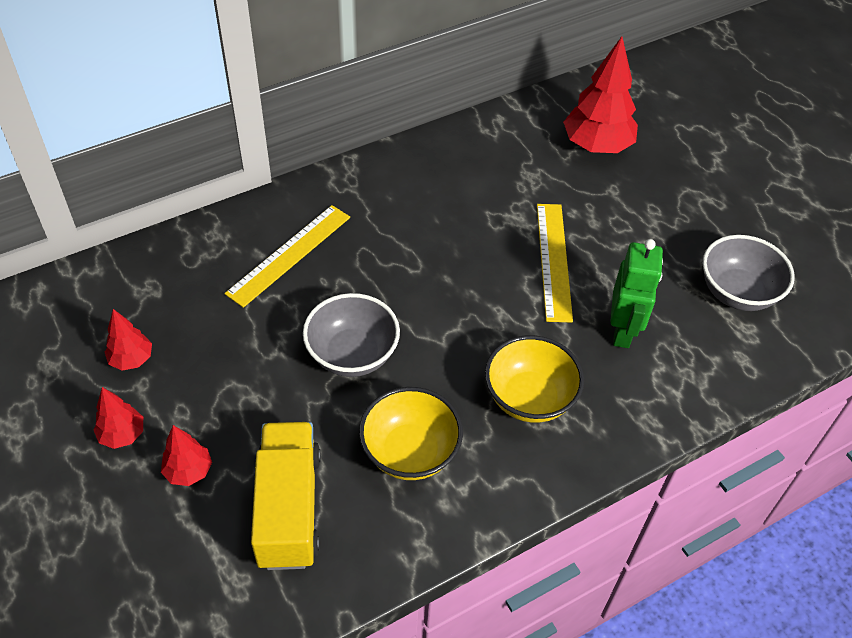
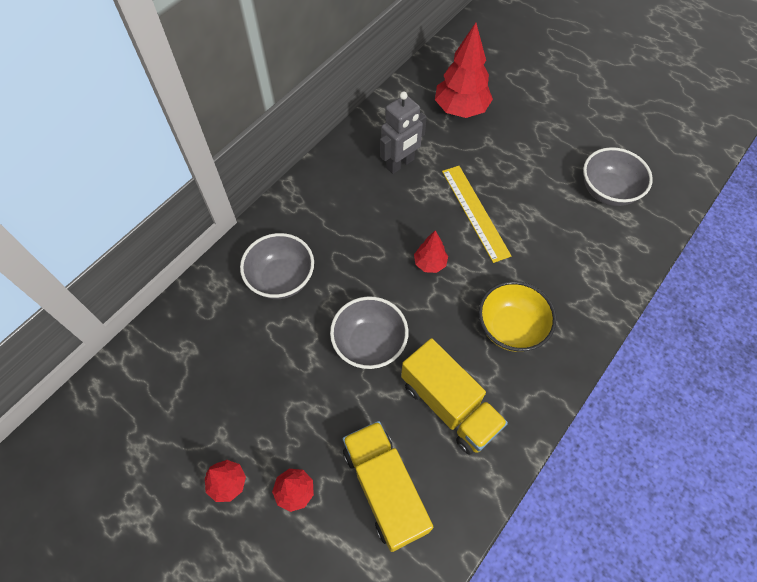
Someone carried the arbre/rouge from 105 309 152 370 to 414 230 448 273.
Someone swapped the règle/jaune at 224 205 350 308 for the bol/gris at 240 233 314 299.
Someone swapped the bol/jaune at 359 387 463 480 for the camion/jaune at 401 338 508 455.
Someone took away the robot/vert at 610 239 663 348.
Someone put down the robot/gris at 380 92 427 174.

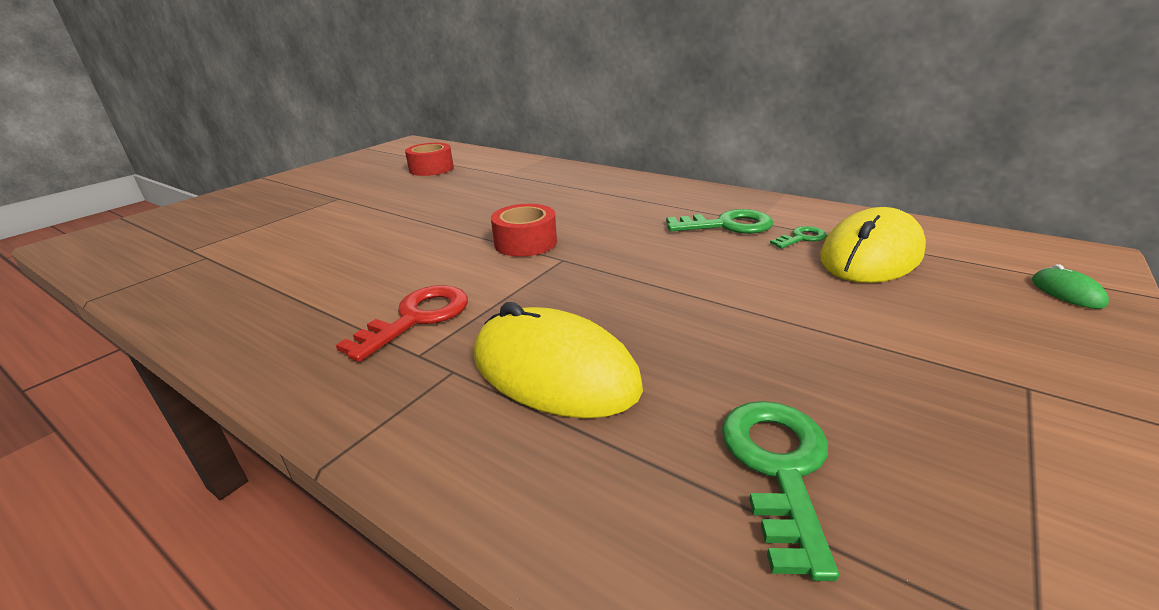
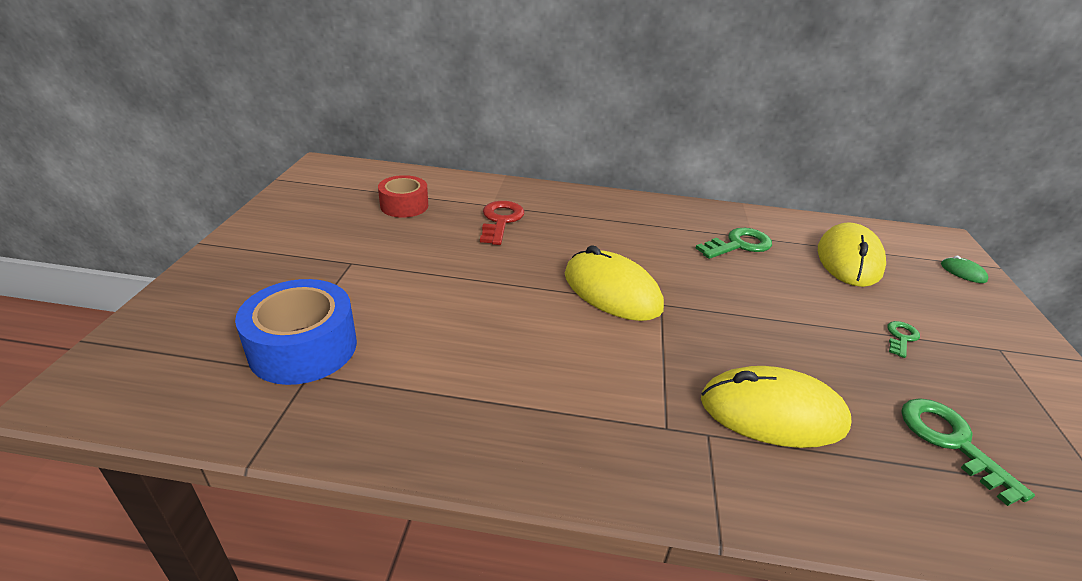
Someone carried the clé/rouge from 336 285 468 362 to 480 201 525 245.
Someone swapped the ruban adhésif/rouge at 491 204 557 257 for the souris/jaune at 565 245 664 321.
Someone carried the clé/vert from 770 226 827 249 to 887 321 920 358.
Someone put down the ruban adhésif/bleu at 235 279 357 385.

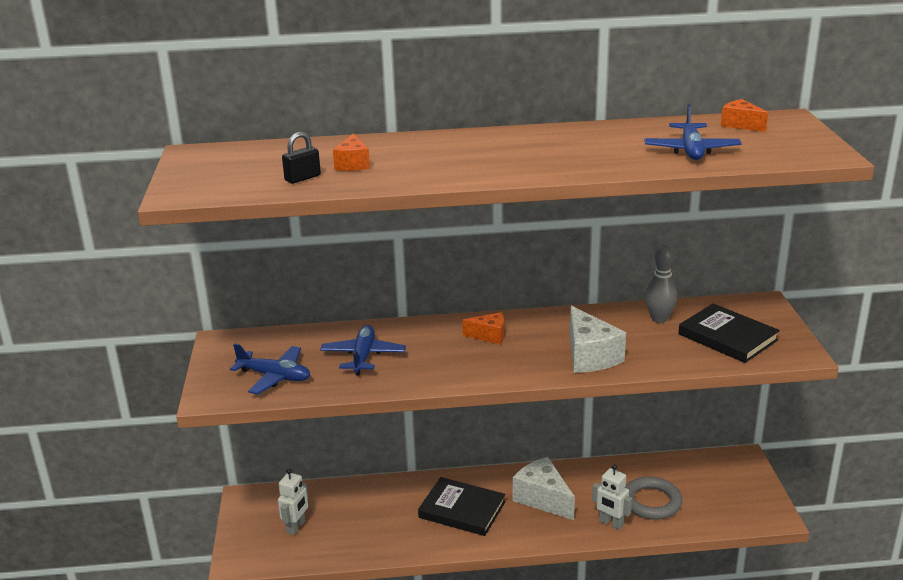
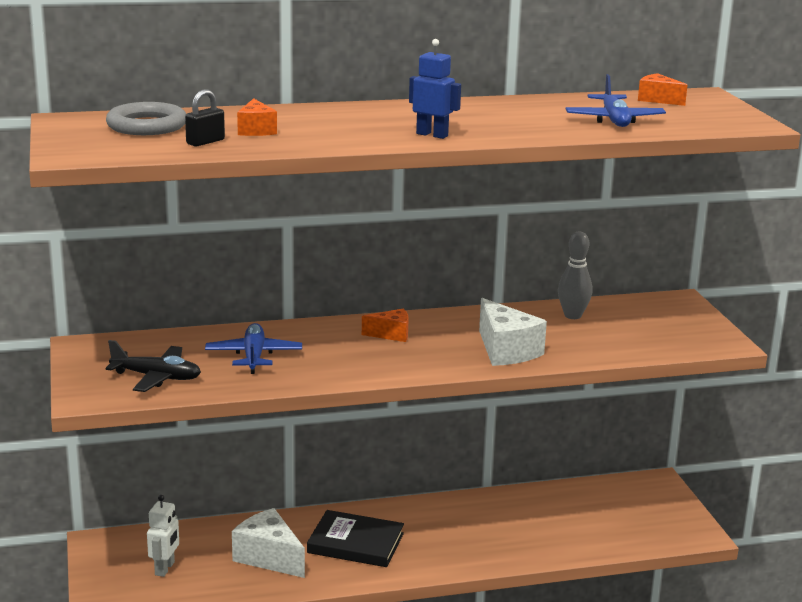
Someone repainted the avion/bleu at 230 343 310 394, which became the avion/noir at 105 340 201 392.
Someone carried the fromage/blanc from 513 457 575 520 to 232 508 305 578.
Someone took away the robot/blanc at 592 464 632 530.
Someone carried the anneau/gris from 625 476 682 520 to 106 102 186 135.
Someone took away the livre/noir at 679 303 780 363.
Someone put down the robot/bleu at 409 39 461 139.

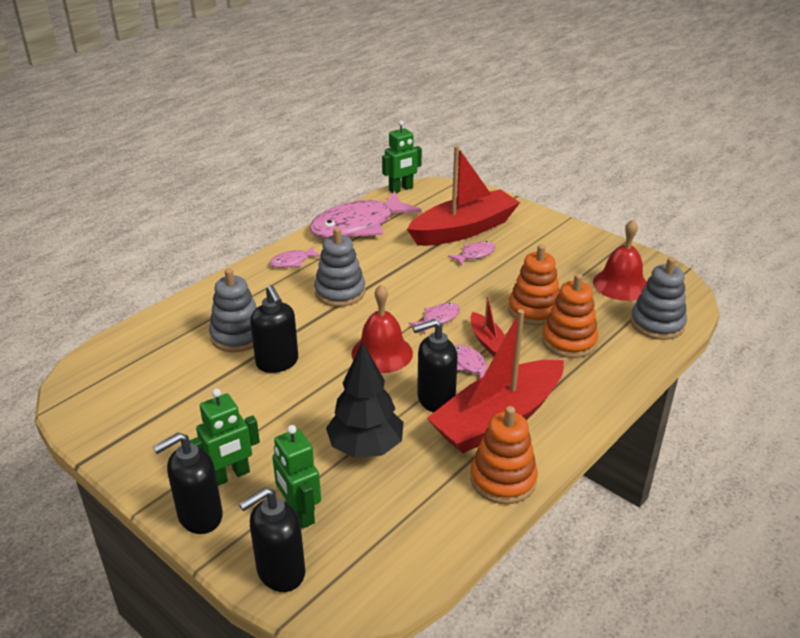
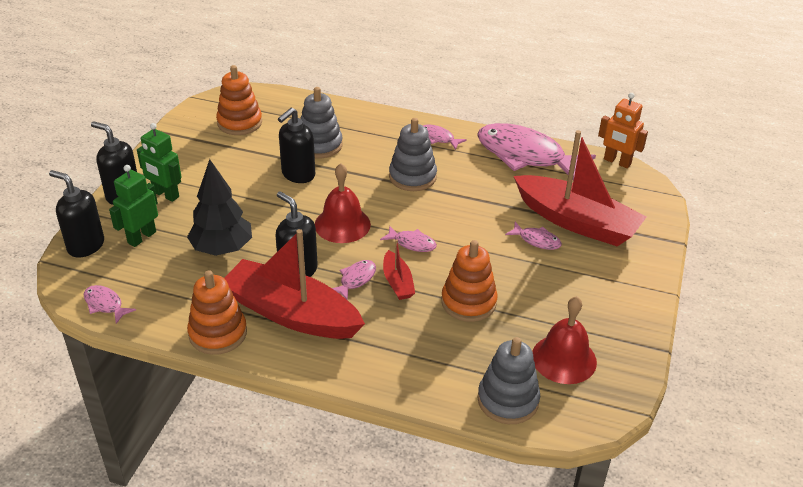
Someone repainted the robot/vert at 382 120 422 193, which became the robot/orange at 598 93 648 168.
Someone rotated the bateau/rouge at 470 296 505 356 by 60 degrees counterclockwise.
Someone carried the jouet à empiler/orange from 542 274 598 358 to 216 65 262 135.
Someone put down the poisson/rose at 83 285 136 324.

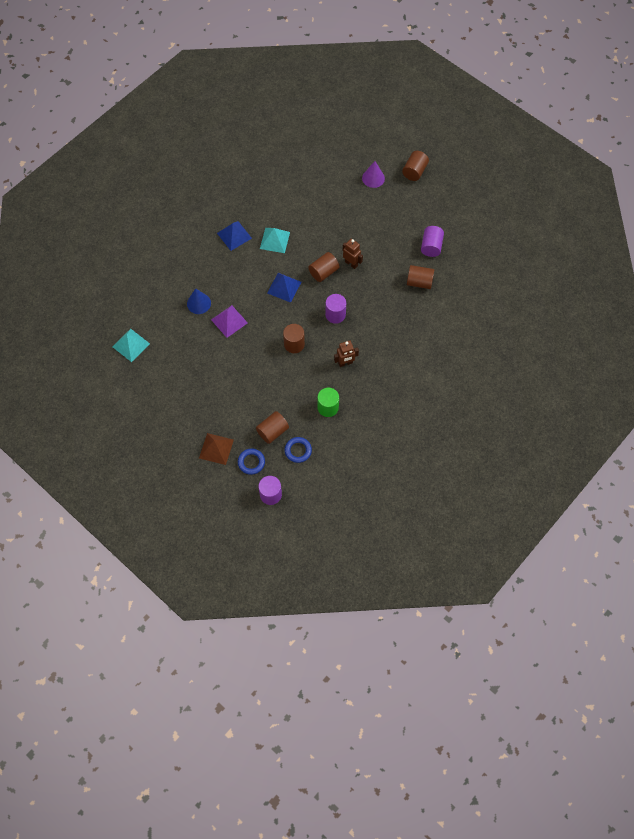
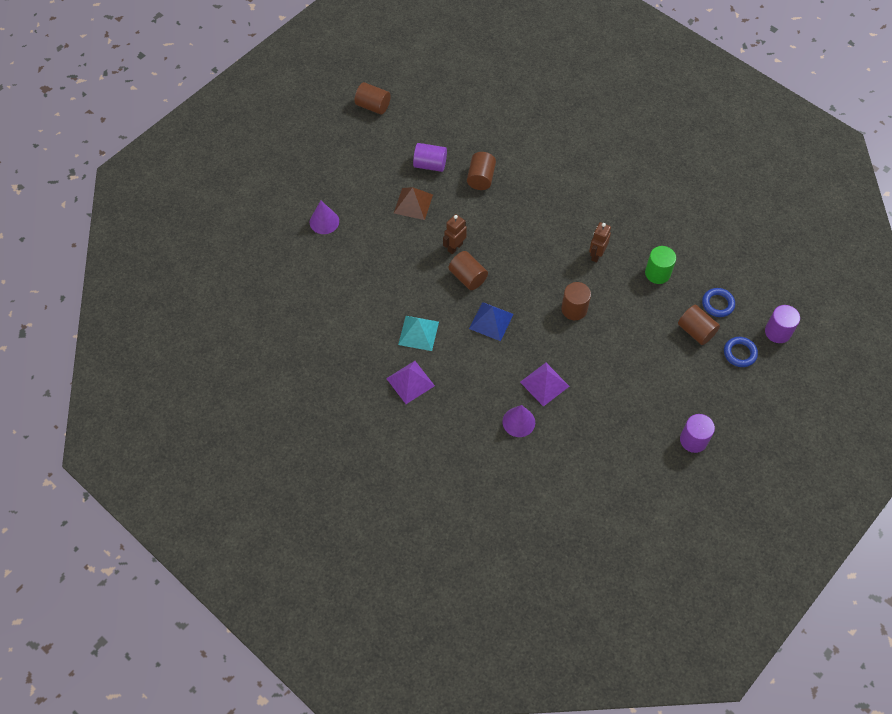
Someone took away the pyramide/turquoise at 112 329 150 362.
Someone repainted the cône/bleu at 187 288 211 314, which became the cône/violet at 503 405 535 437.
Someone carried the pyramide/marron from 199 433 234 465 to 394 187 433 220.
Someone repainted the pyramide/bleu at 217 221 252 251, which became the pyramide/violet at 386 361 435 404.
Someone carried the cylindre/violet from 325 294 346 324 to 680 414 715 453.
Someone rotated the robot/marron at 334 340 359 367 by 135 degrees counterclockwise.
Someone carried the cylindre/marron from 402 151 429 181 to 355 82 391 115.

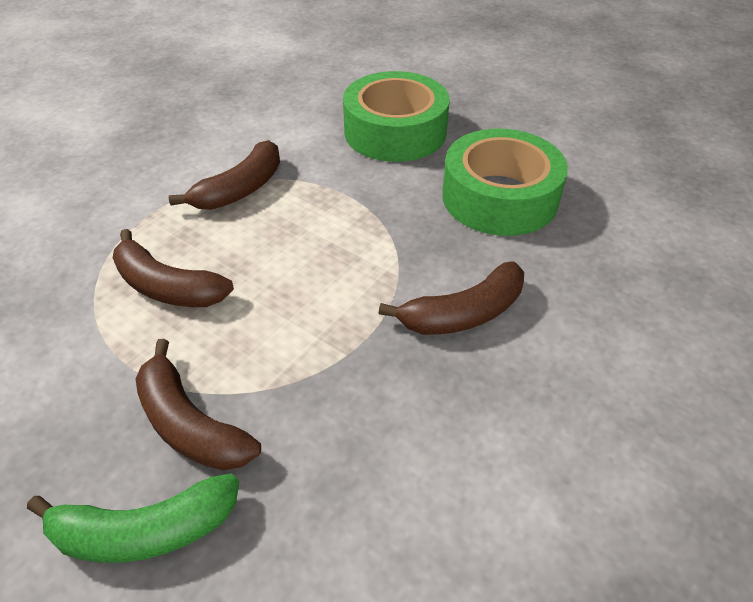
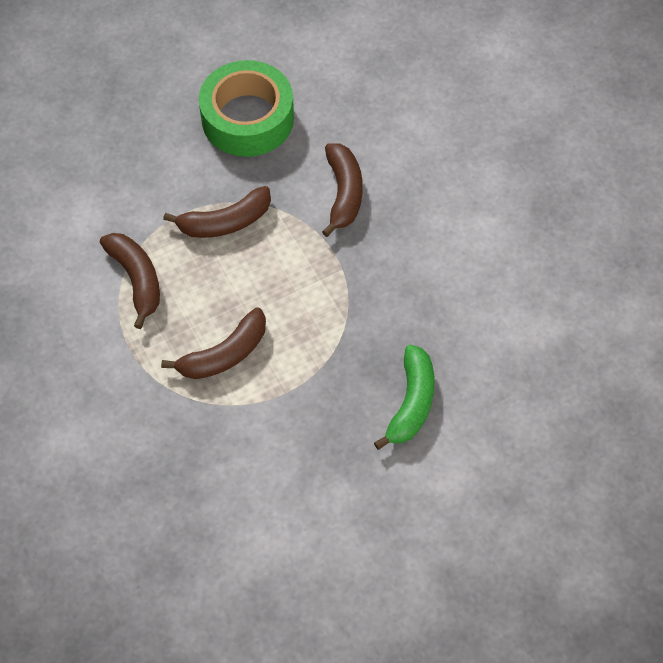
Someone carried the banane/marron from 136 339 261 471 to 163 186 271 238.
Someone took away the ruban adhésif/vert at 343 71 450 162.

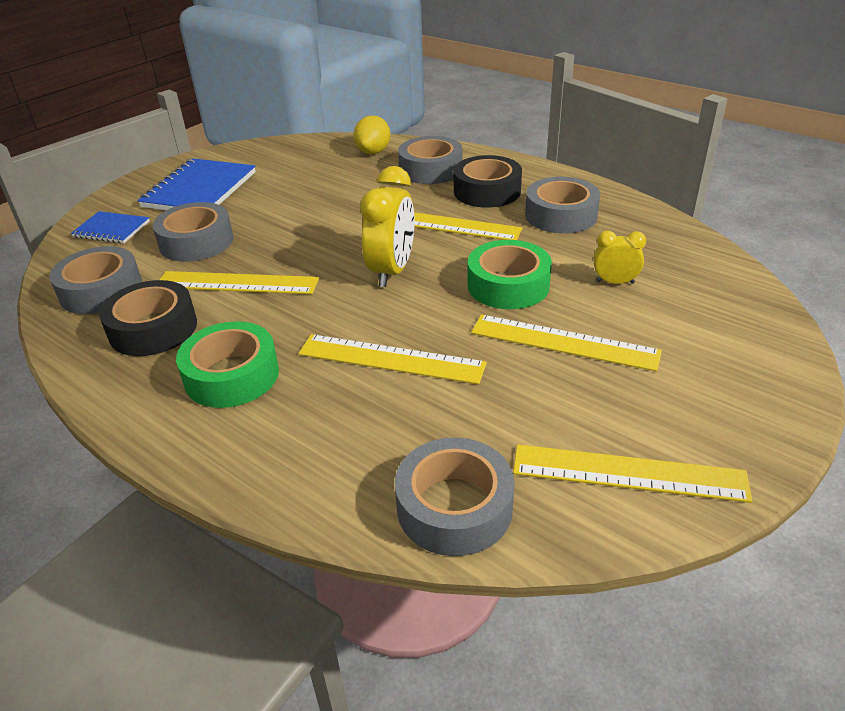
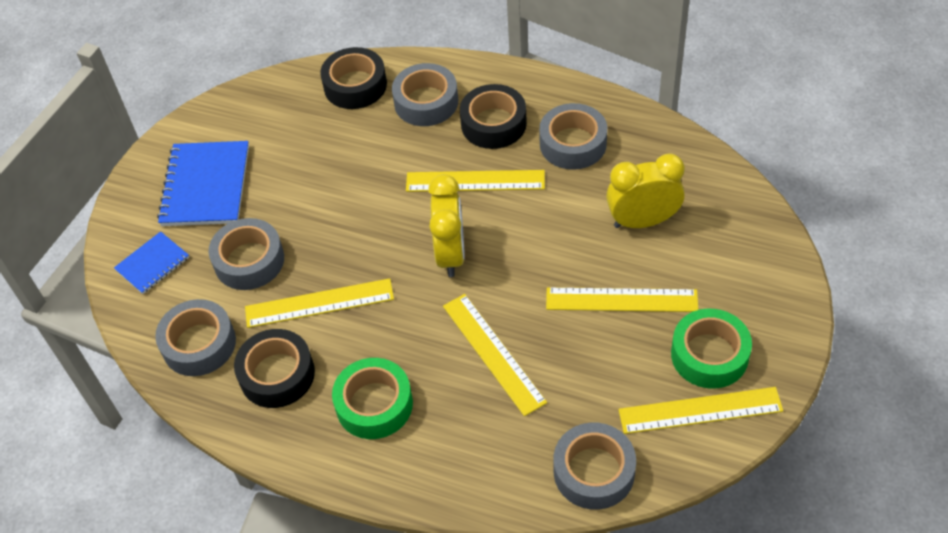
Someone rotated the carnet/bleu at 71 211 150 243 by 45 degrees counterclockwise.
Someone rotated the règle/jaune at 298 334 487 384 by 60 degrees clockwise.
Someone swapped the citron/jaune at 354 115 390 154 for the ruban adhésif/noir at 320 47 387 109.
Someone carried the ruban adhésif/vert from 468 240 552 309 to 671 309 752 389.
Someone scaled the réveil/jaune at 594 230 646 284 by 1.82.

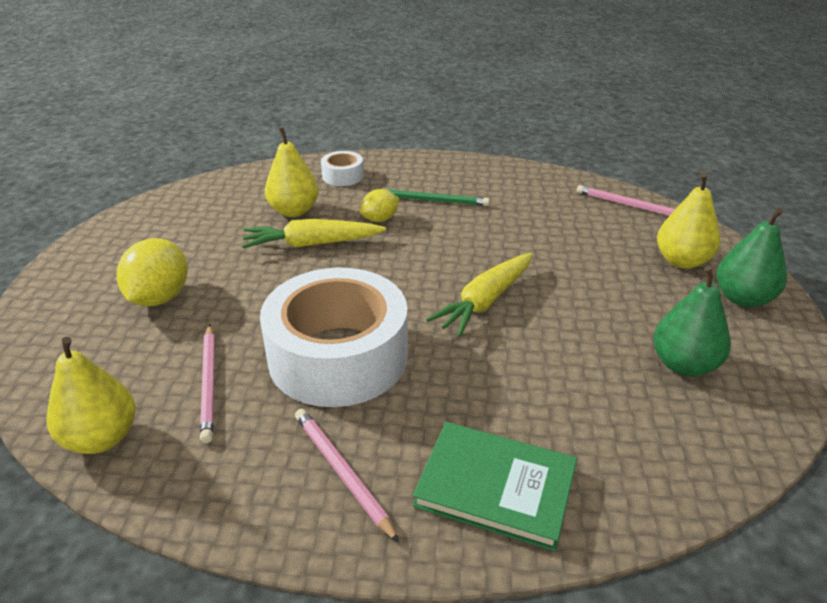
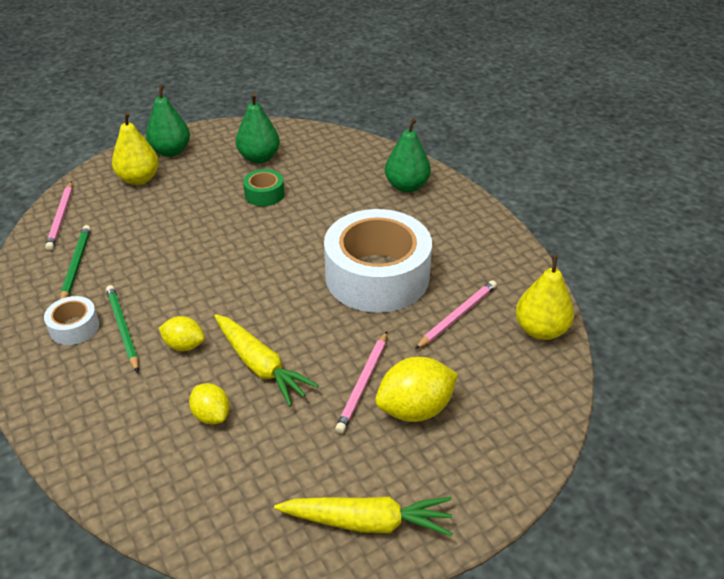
Someone swapped the poire/jaune at 265 127 319 217 for the citron/jaune at 189 383 230 424.
Someone carried the crayon/rose from 295 409 400 543 to 335 331 387 434.
Someone carried the ruban adhésif/blanc from 321 151 364 186 to 44 296 99 345.
Someone swapped the livre/vert at 413 422 577 551 for the poire/vert at 385 118 431 192.
Someone carried the carotte/jaune from 426 253 532 337 to 274 497 453 536.
Someone put down the crayon/vert at 60 225 91 299.
Someone put down the ruban adhésif/vert at 243 169 284 206.

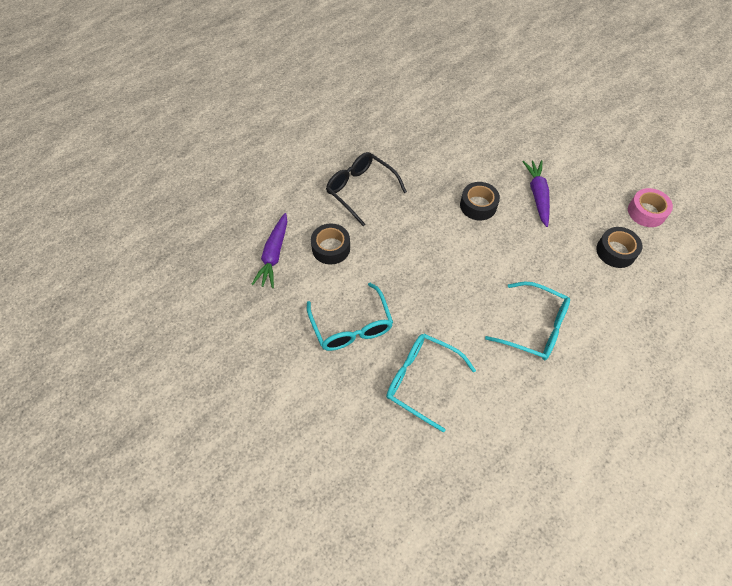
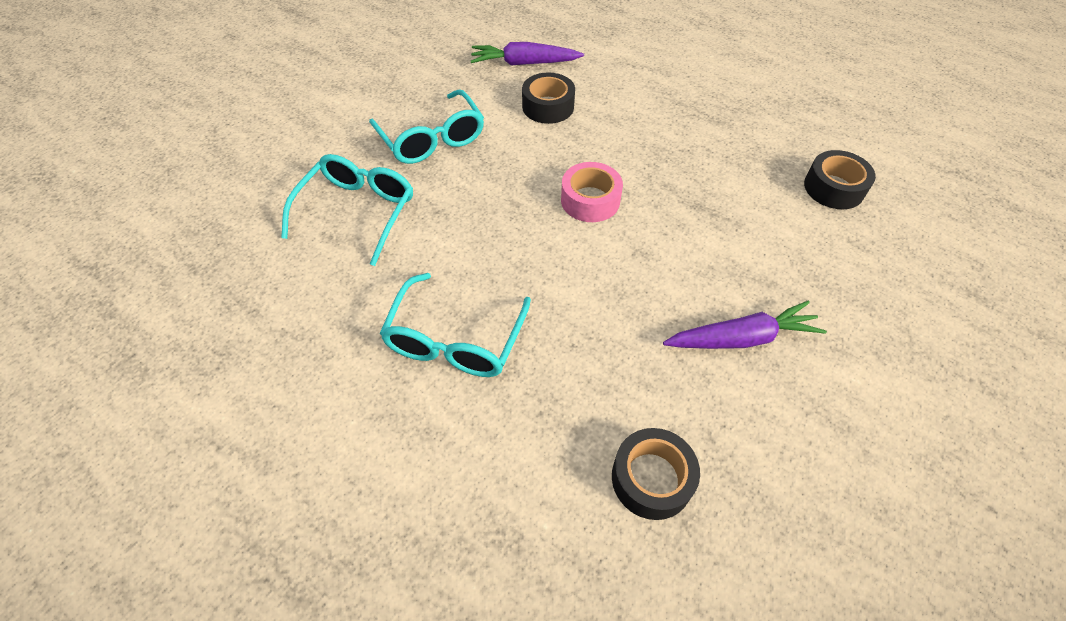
Someone rotated the lunettes/turquoise at 307 283 393 351 by 90 degrees counterclockwise.
Someone took away the lunettes/noir at 326 152 407 226.
Someone carried the ruban adhésif/noir from 460 182 500 220 to 804 150 876 209.
Someone carried the ruban adhésif/rose from 628 188 673 227 to 561 162 623 222.

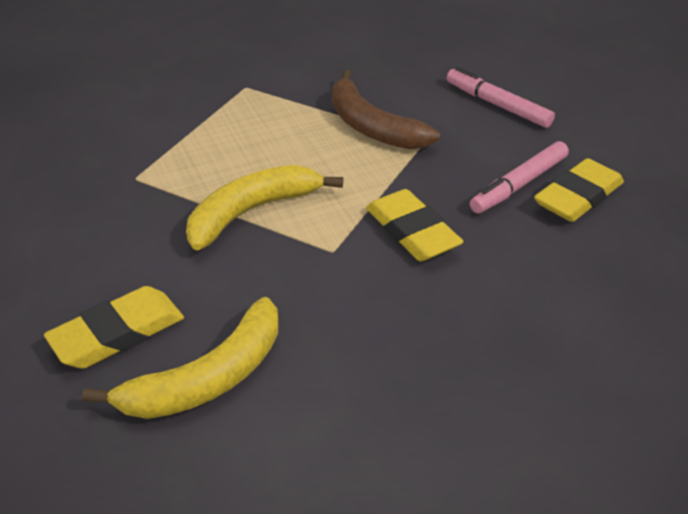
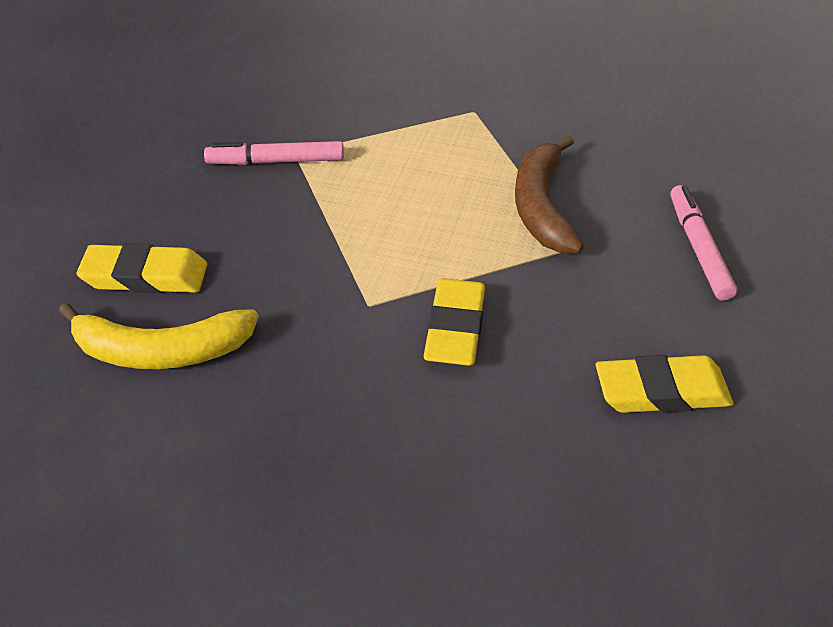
Someone took away the banane/jaune at 186 165 343 250.
Someone carried the feutre/rose from 470 141 569 213 to 204 141 344 165.

